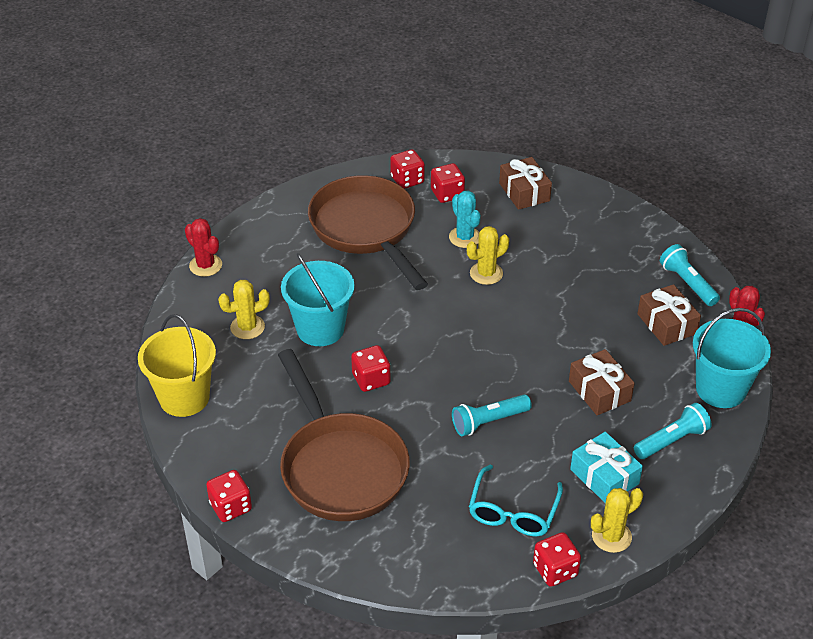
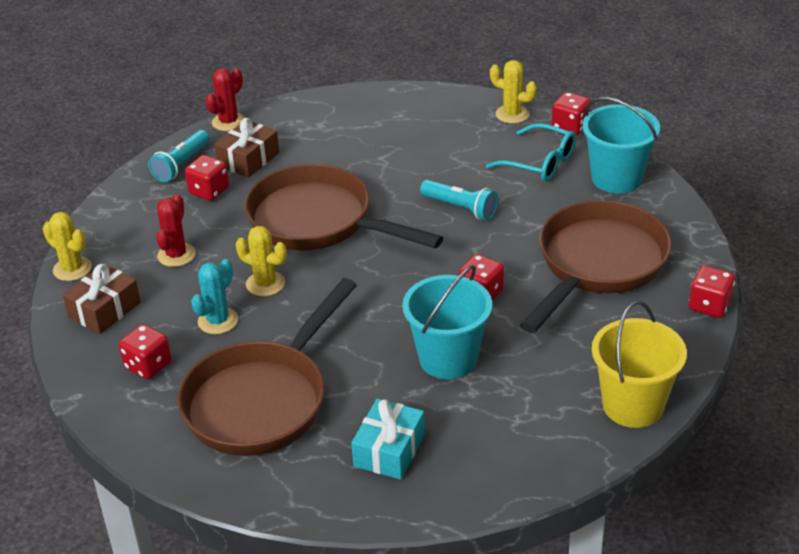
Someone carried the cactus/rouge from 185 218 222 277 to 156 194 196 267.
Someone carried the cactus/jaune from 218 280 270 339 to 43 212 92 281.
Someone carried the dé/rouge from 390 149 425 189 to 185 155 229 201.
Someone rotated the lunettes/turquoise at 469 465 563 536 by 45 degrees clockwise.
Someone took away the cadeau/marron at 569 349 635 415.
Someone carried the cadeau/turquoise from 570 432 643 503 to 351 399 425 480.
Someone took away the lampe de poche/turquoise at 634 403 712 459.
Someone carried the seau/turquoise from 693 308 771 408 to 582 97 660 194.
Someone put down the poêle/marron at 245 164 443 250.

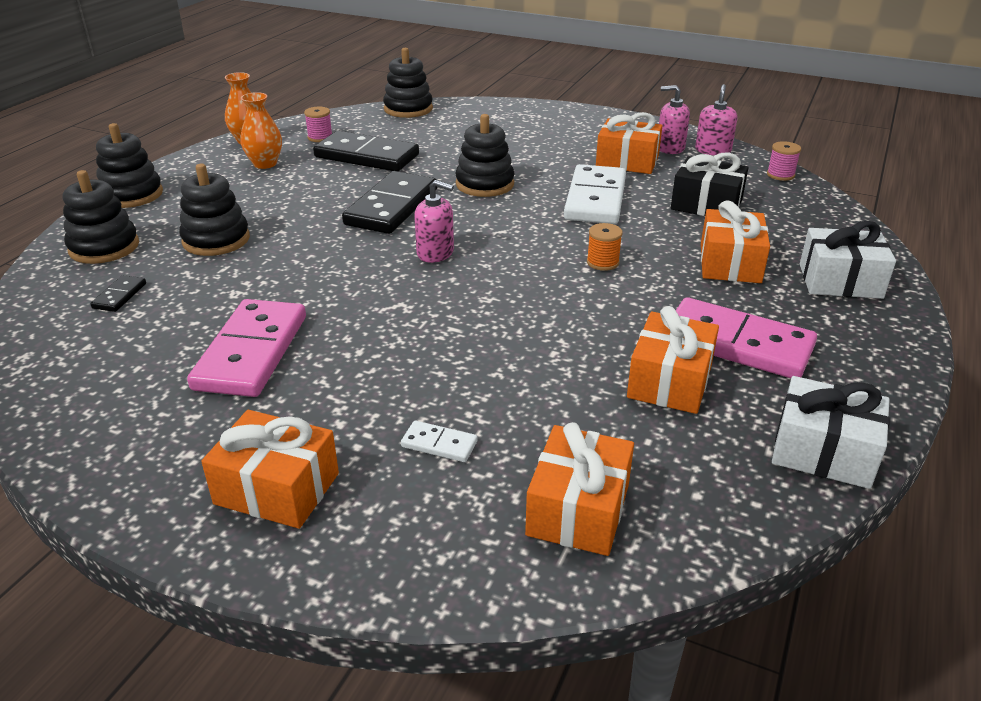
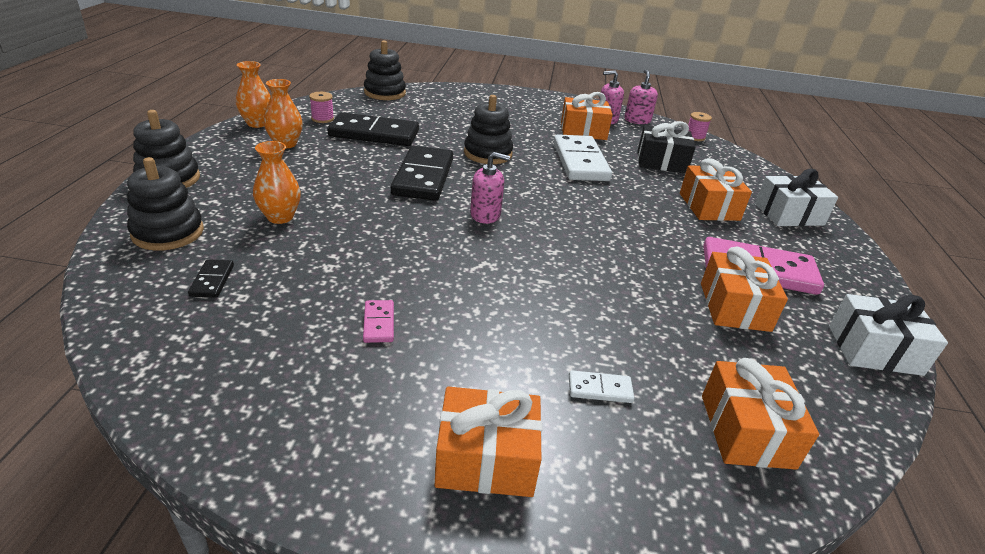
Someone swapped the jouet à empiler/noir at 179 164 250 256 for the vase/orange at 253 141 301 224.
Someone scaled the domino/rose at 187 299 306 397 by 0.44.
Someone took away the bobine/orange at 587 223 623 271.

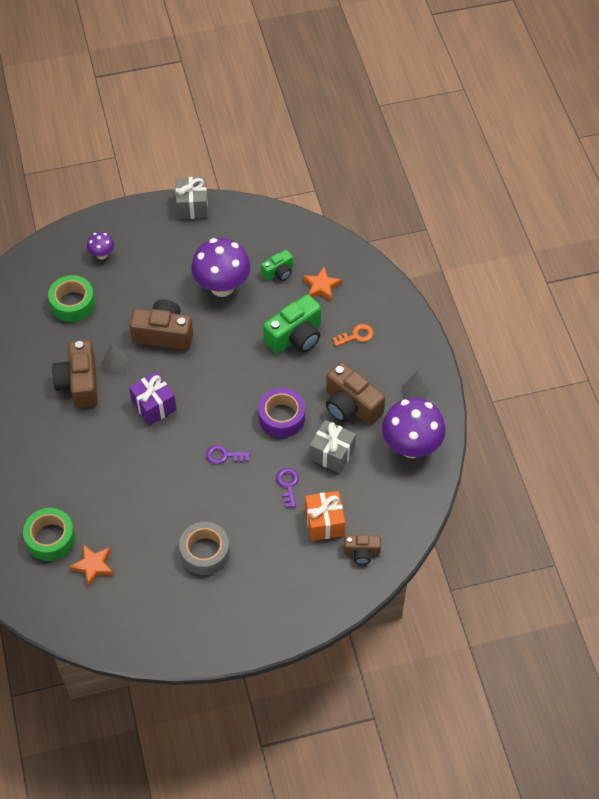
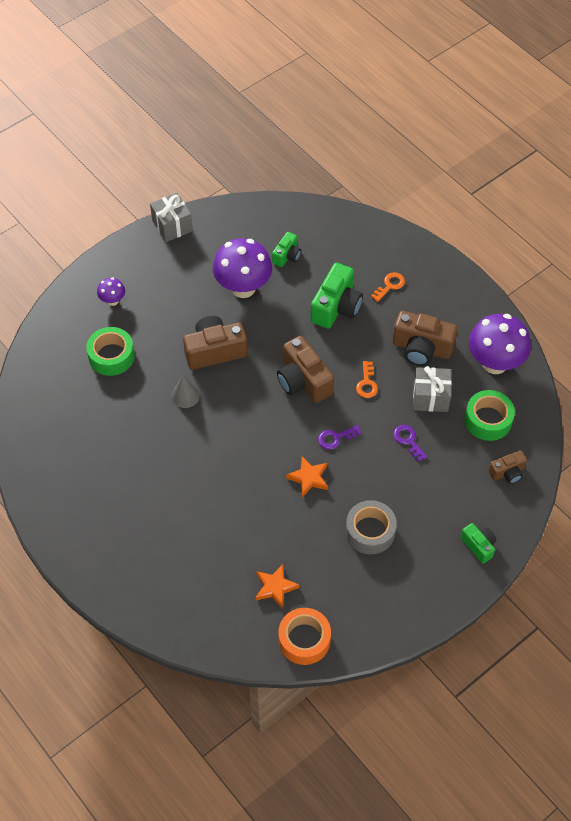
Someone carried the ruban adhésif/vert from 23 508 75 561 to 465 390 515 441.
Someone carried the appareil photo/marron from 52 340 98 408 to 277 336 334 403.
Someone took away the cadeau/violet at 129 371 177 426.
Someone swapped the ruban adhésif/violet at 258 388 305 438 for the clé/orange at 356 361 378 398.
Someone carried the étoile/orange from 303 267 342 301 to 286 456 328 497.
Someone took away the cadeau/orange at 305 491 345 541.
Someone took away the cône/gris at 401 371 429 400.
Someone put down the ruban adhésif/orange at 279 608 331 665.
Someone put down the appareil photo/vert at 461 523 496 564.

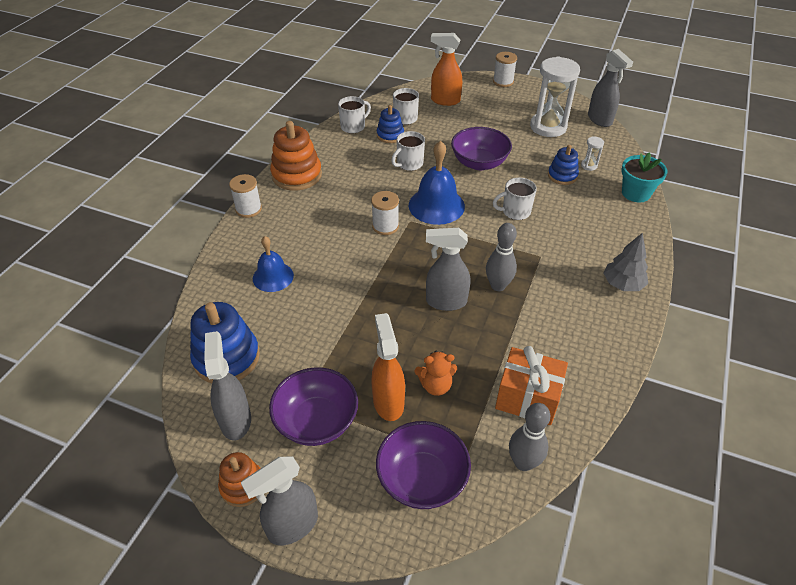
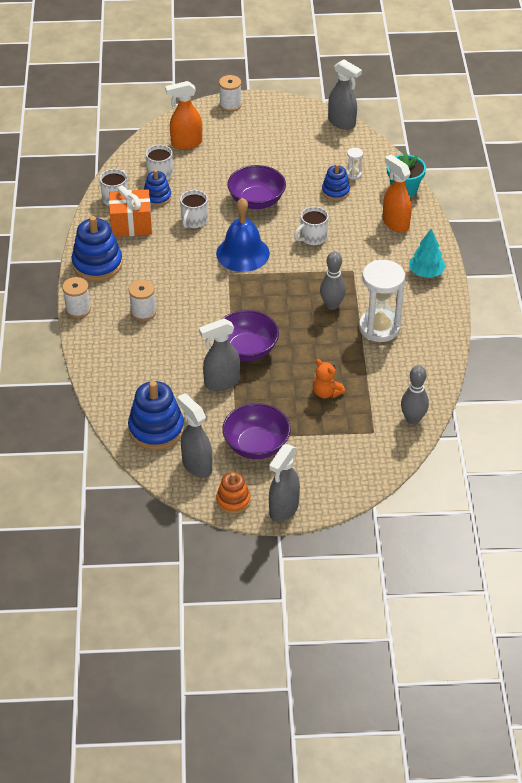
Someone took away the cloche/bleu at 253 236 294 292.
Someone repainted the jouet à empiler/orange at 270 121 322 191, which became the jouet à empiler/bleu at 71 216 123 281.
Someone carried the bobine/blanc from 371 191 399 235 to 129 280 156 321.
Someone carried the vaporisateur/orange from 371 313 405 421 to 383 155 412 233.
Someone carried the bol/violet from 376 421 471 509 to 222 310 279 361.
Someone rotated the ours en peluche/orange at 415 351 457 396 by 75 degrees clockwise.
Someone carried the vaporisateur/gris from 426 228 470 311 to 199 318 240 391.
Someone carried the cadeau/orange from 495 346 568 425 to 109 186 152 237.
Someone carried the sablier/blanc from 530 56 580 137 to 359 260 405 342.
Someone repainted the arbre/gris at 603 233 648 291, which became the arbre/turquoise at 409 229 446 278.

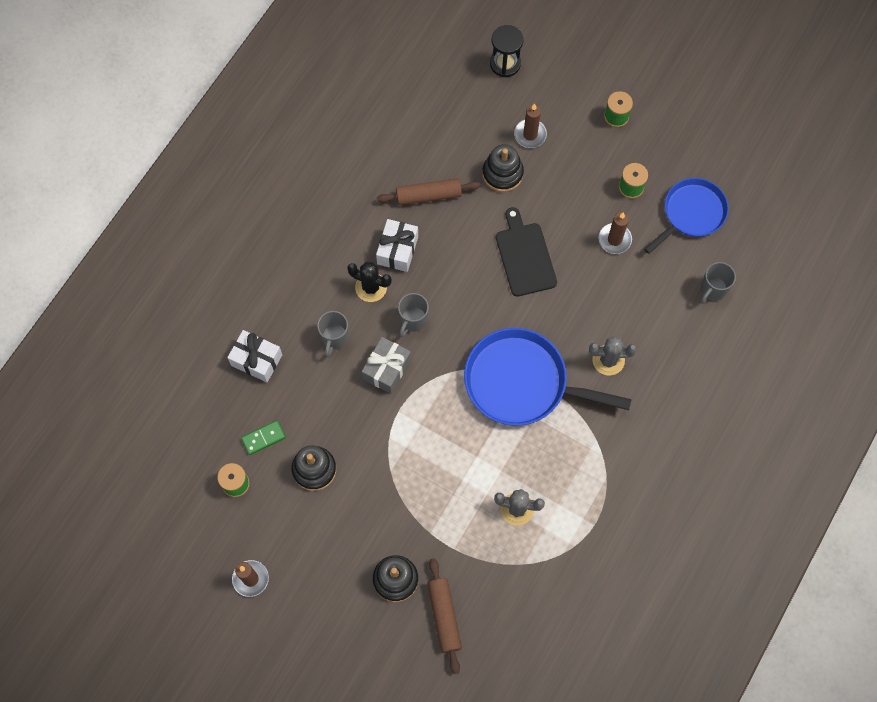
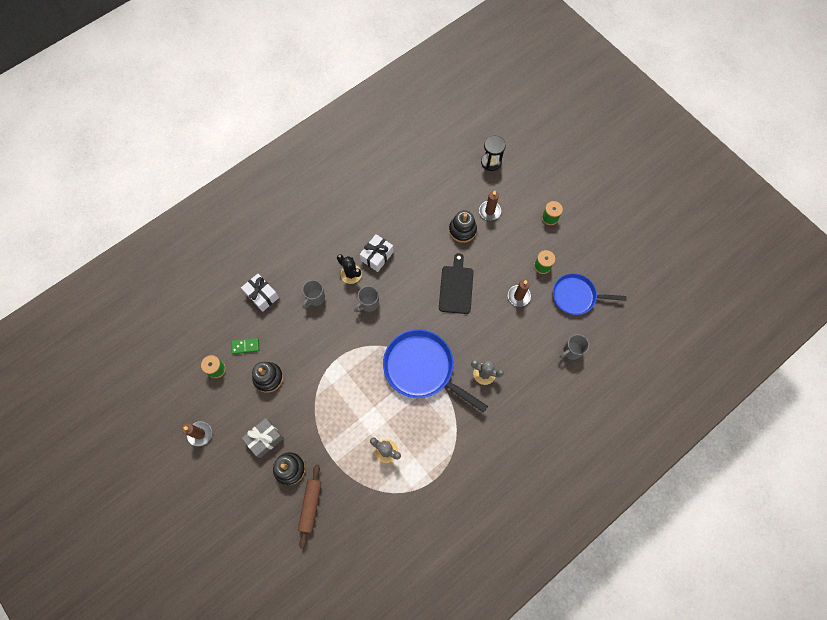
Someone carried the cadeau/gris from 362 337 411 394 to 242 418 283 458.
Someone took away the rouleau à pâtisserie/marron at 377 178 481 205.
Someone rotated the poêle/bleu at 644 178 729 254 by 150 degrees counterclockwise.

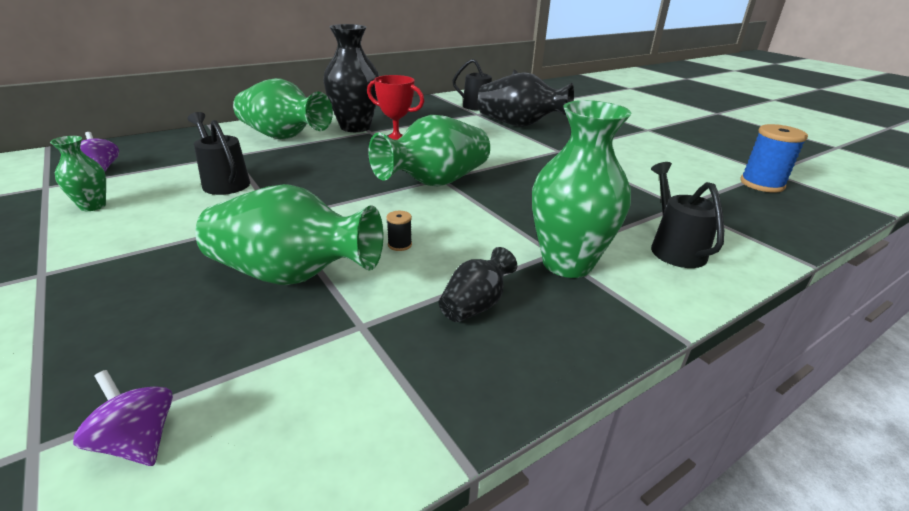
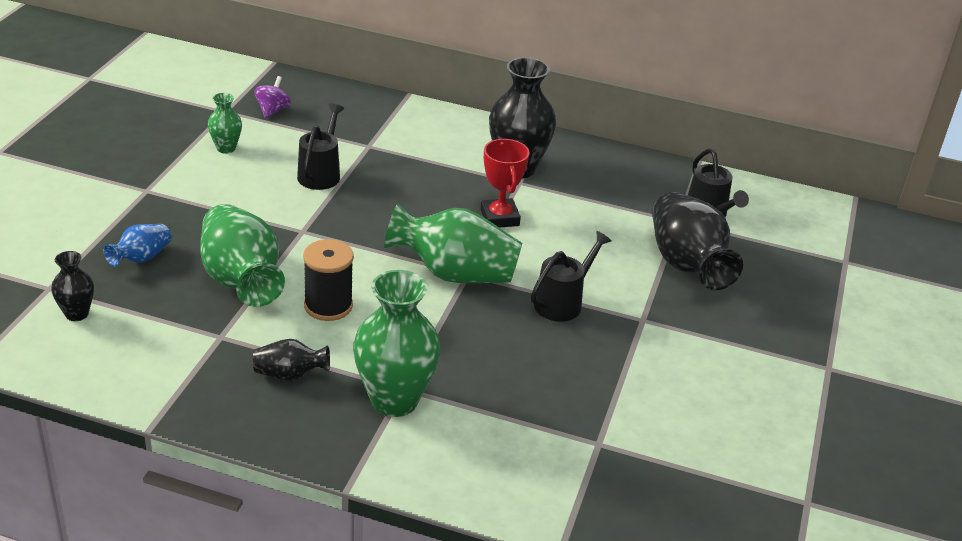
Someone swapped the toupie/violet at 73 370 173 466 for the vase/noir at 51 251 94 321.
Someone took away the vase/vert at 233 78 333 139.
Someone scaled the bobine/noir at 386 211 412 251 by 2.22.
Someone carried the arrosoir/noir from 651 162 724 268 to 531 231 611 322.
Someone took away the bobine/bleu at 740 124 808 192.
Someone put down the vase/bleu at 103 224 171 266.

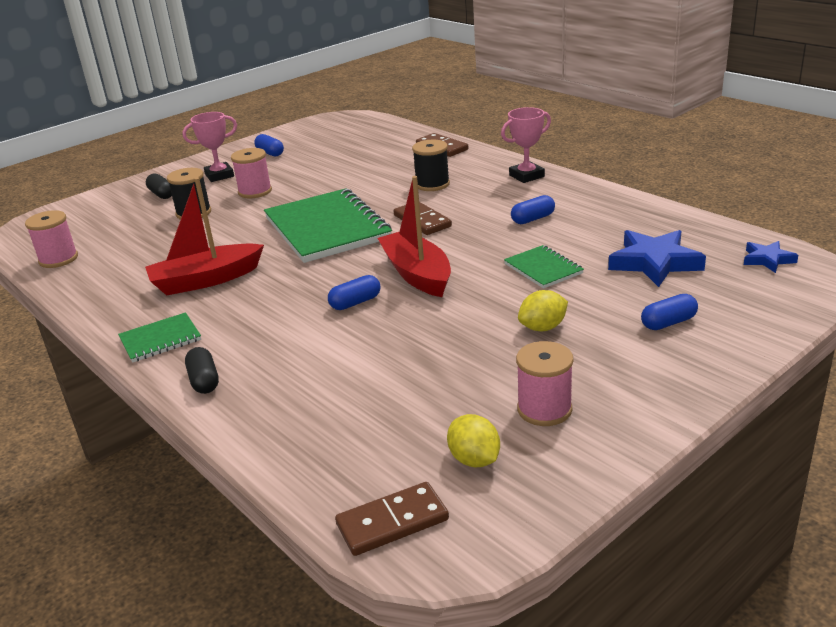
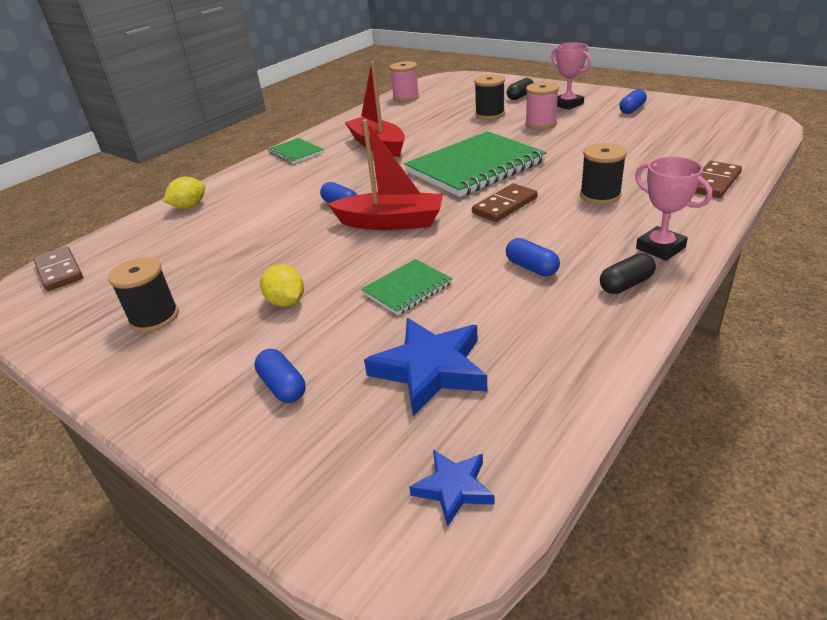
Someone carried the gélule/noir from 185 347 219 394 to 600 253 656 294.
Someone rotated the bateau/rouge at 377 176 451 297 by 45 degrees clockwise.
Someone carried the citron/jaune from 447 414 500 468 to 163 177 205 209.
Someone repainted the bobine/rose at 516 341 573 426, which became the bobine/noir at 108 257 179 332.

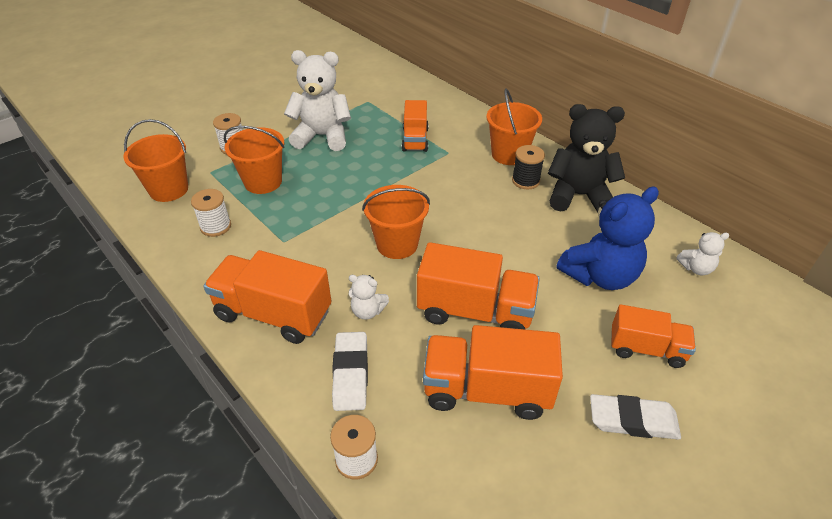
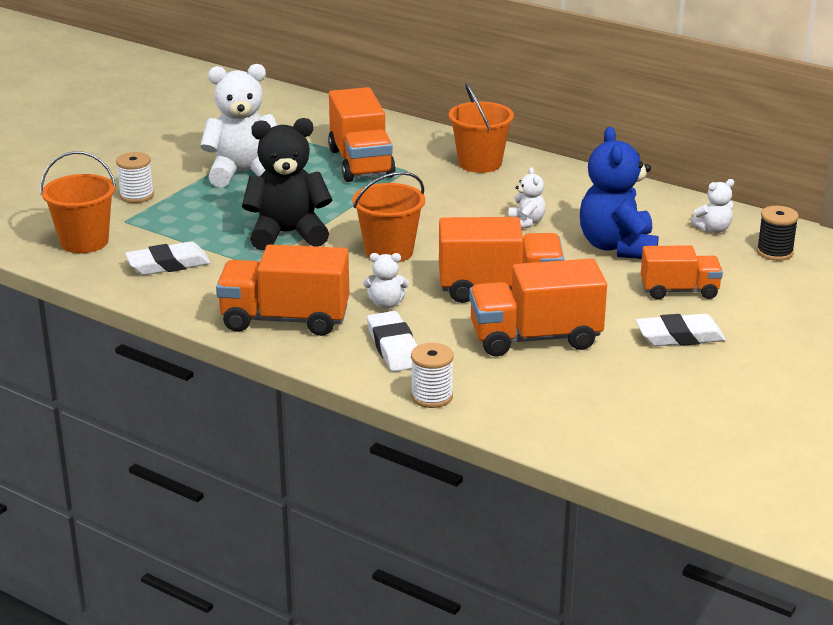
Someone swapped the bobine/blanc at 191 189 231 237 for the gomme/blanc at 125 241 210 275.
Someone took away the seau/orange at 224 126 285 194.
Someone scaled the camion/orange at 402 100 429 152 by 1.59.
Someone carried the bobine/noir from 512 145 545 189 to 757 206 799 261.
Someone carried the ours en peluche/noir from 548 104 625 212 to 242 118 332 250.
Someone rotated the ours en peluche/bleu at 557 187 659 290 by 135 degrees clockwise.
Someone put down the ours en peluche/blanc at 508 167 546 229.

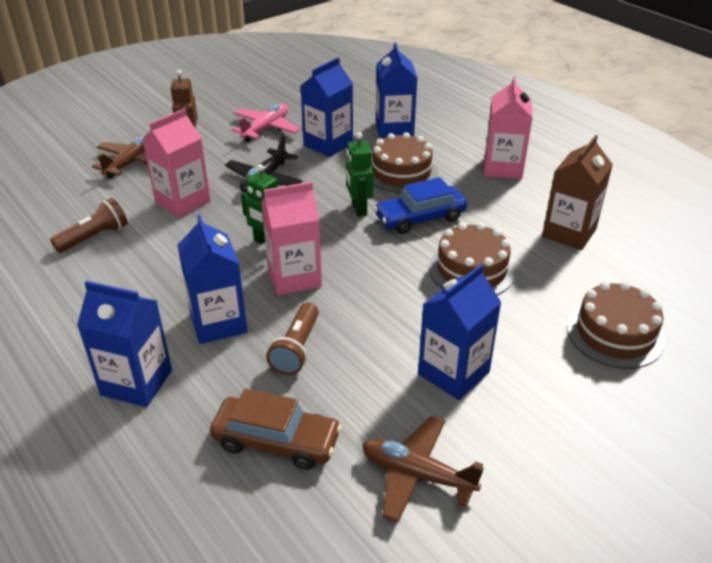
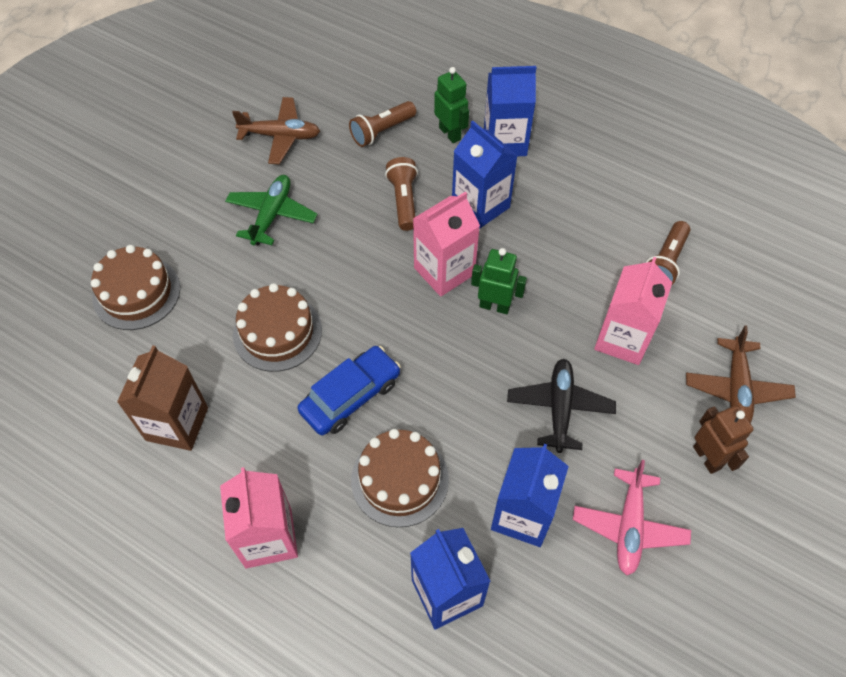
Someone swapped the voiture/marron at 210 389 342 470 for the lampe de poche/marron at 349 101 416 147.
Someone carried the robot/vert from 346 132 373 217 to 434 67 469 143.
Someone swapped the brique de lait/bleu at 418 264 502 400 for the avion/vert at 225 175 318 245.

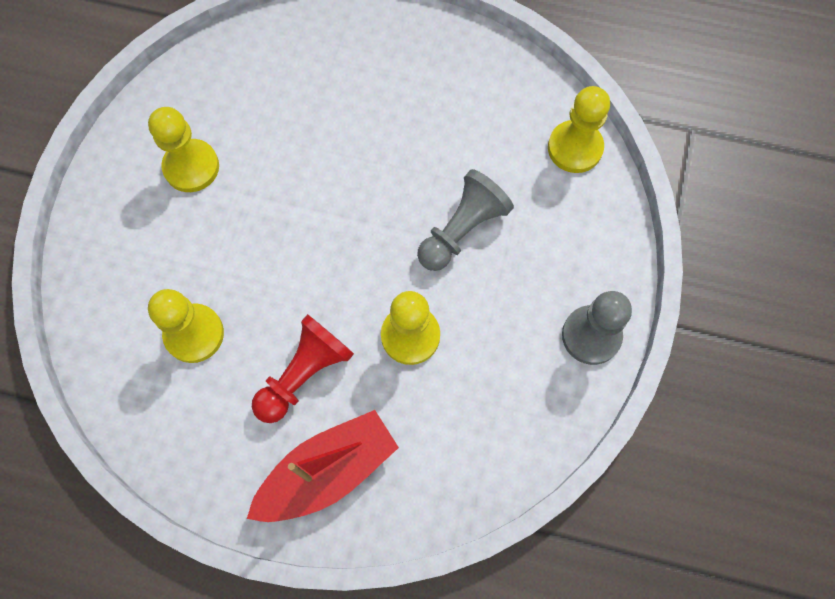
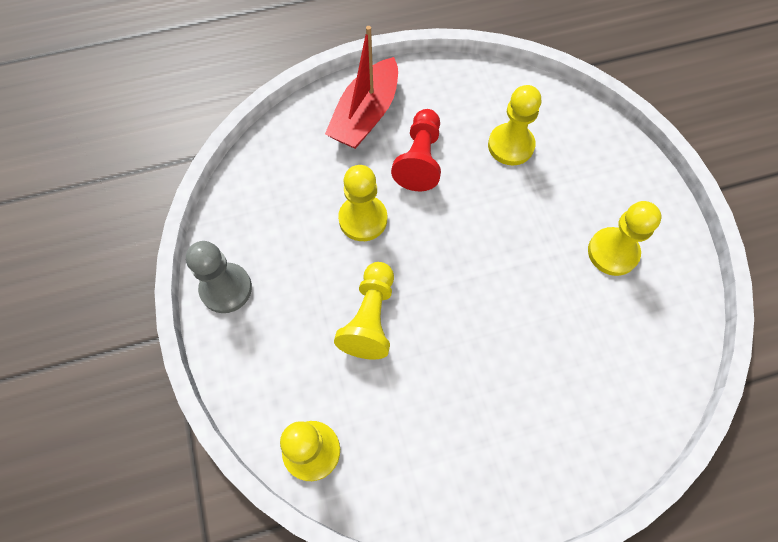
Someone repainted the pion/gris at 417 169 514 271, which became the pion/jaune at 334 262 394 360.

